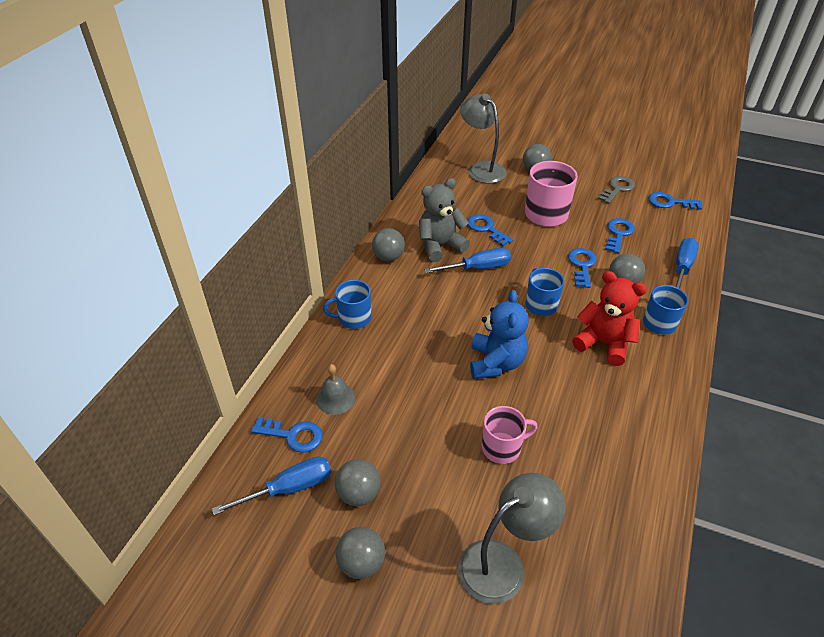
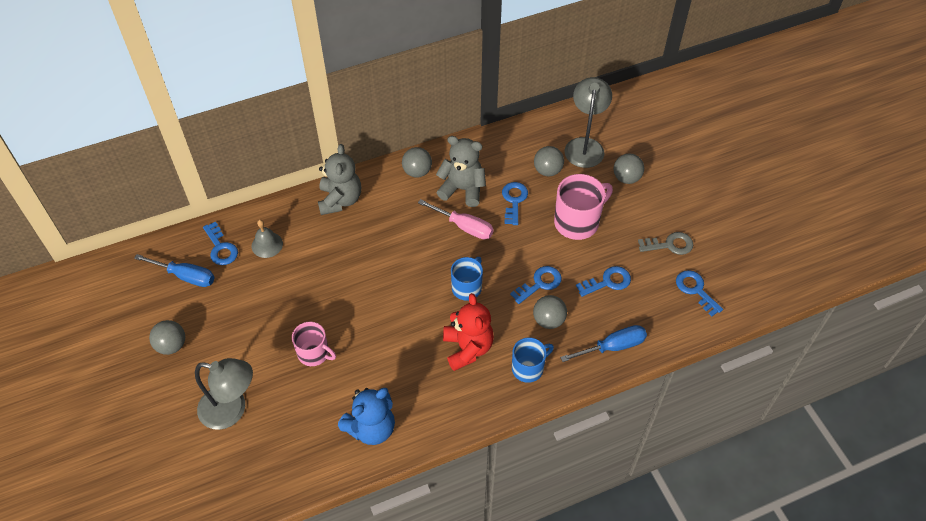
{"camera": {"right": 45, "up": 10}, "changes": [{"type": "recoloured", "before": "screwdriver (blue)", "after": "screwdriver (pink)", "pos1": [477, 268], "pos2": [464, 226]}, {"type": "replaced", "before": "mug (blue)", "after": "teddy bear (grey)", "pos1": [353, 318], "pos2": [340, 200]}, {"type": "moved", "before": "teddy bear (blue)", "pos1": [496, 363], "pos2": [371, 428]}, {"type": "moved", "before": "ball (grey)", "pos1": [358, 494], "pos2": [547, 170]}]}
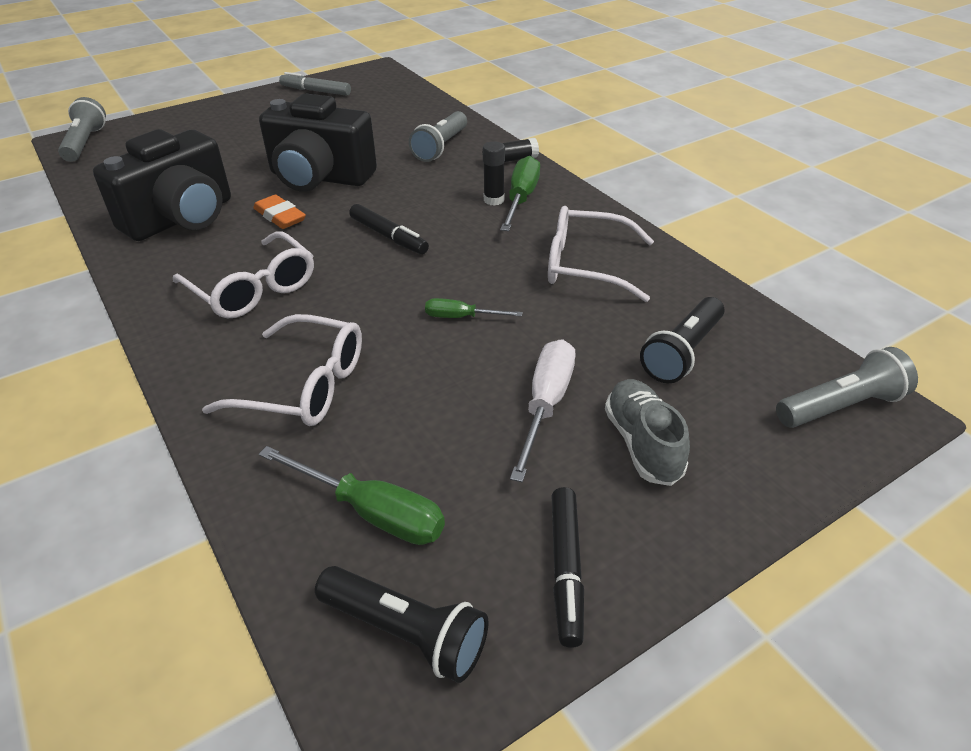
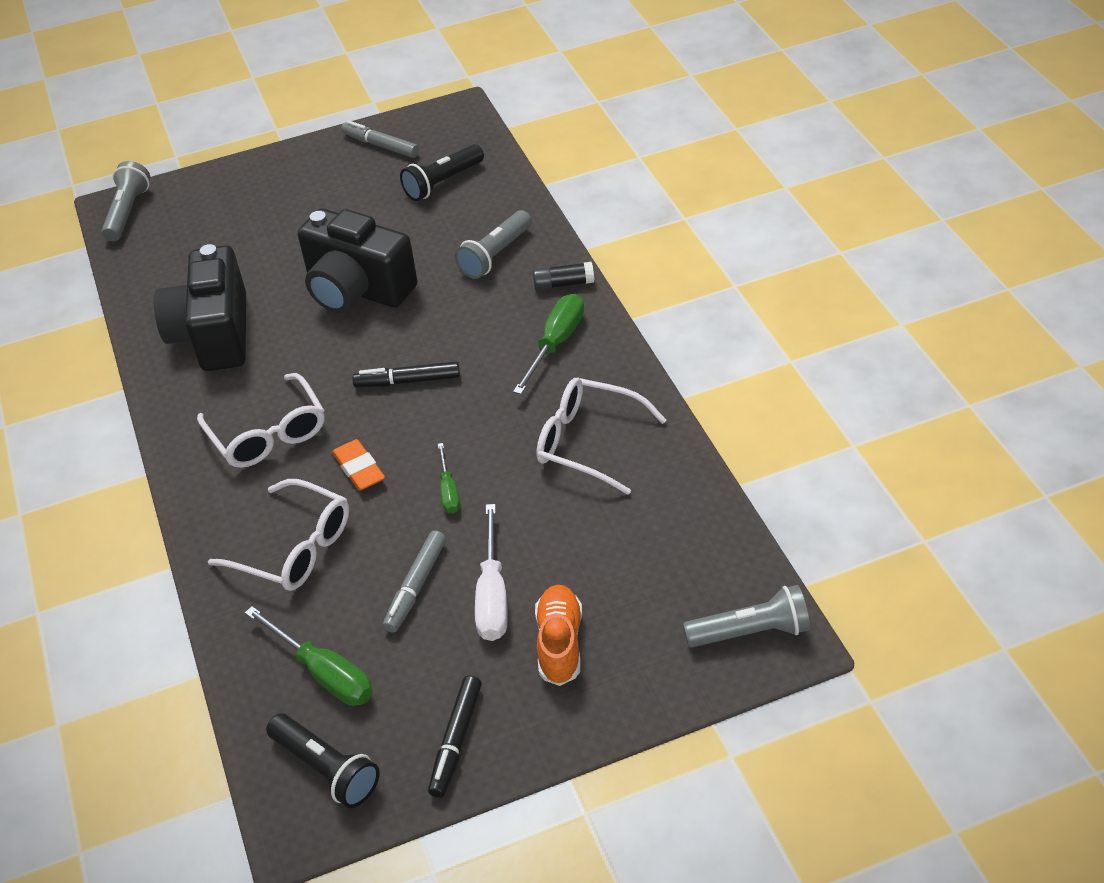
{"camera": {"right": 15, "up": 5}, "changes": [{"type": "turned", "before": "camera (black)", "pos1": [182, 218], "pos2": [214, 334], "turn": 120}, {"type": "removed", "before": "glue stick (black)", "pos1": [494, 200]}, {"type": "moved", "before": "eraser (orange)", "pos1": [280, 216], "pos2": [359, 468]}, {"type": "turned", "before": "marker (black)", "pos1": [389, 236], "pos2": [408, 381], "turn": 120}, {"type": "moved", "before": "flashlight (black)", "pos1": [682, 352], "pos2": [443, 182]}, {"type": "turned", "before": "screwdriver (green)", "pos1": [461, 317], "pos2": [448, 491], "turn": -120}, {"type": "turned", "before": "screwdriver (white)", "pos1": [546, 405], "pos2": [492, 595], "turn": 150}, {"type": "recoloured", "before": "shoe (grey)", "after": "shoe (orange)", "pos1": [642, 444], "pos2": [559, 643]}, {"type": "added", "after": "marker (grey)", "pos2": [416, 586]}]}
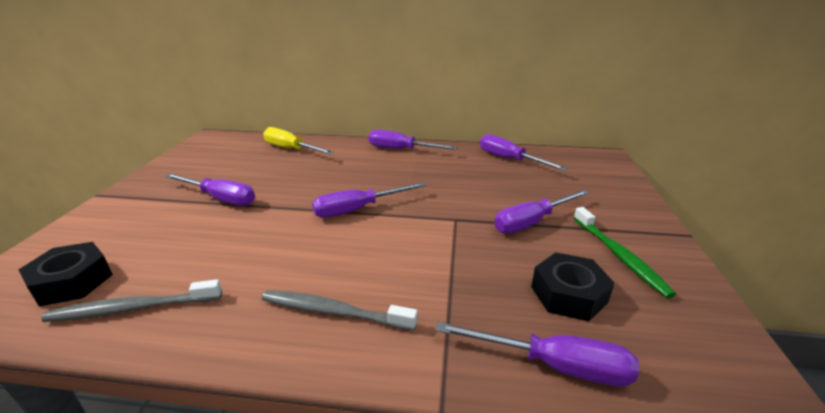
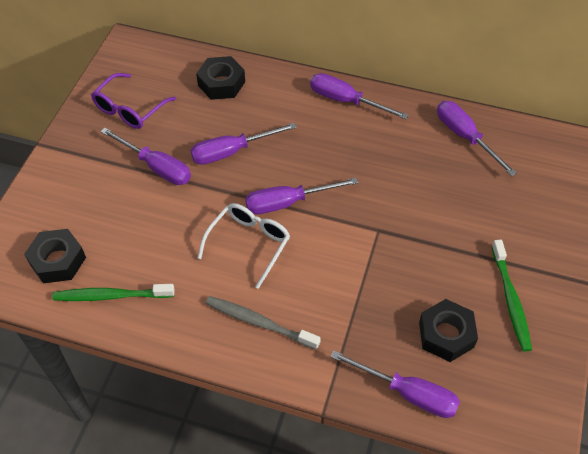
{"camera": {"right": 10, "up": 25}, "changes": [{"type": "replaced", "before": "screwdriver (yellow)", "after": "nut (black)", "pos1": [291, 149], "pos2": [221, 83]}, {"type": "moved", "before": "screwdriver (purple)", "pos1": [532, 222], "pos2": [231, 152]}, {"type": "recoloured", "before": "toothbrush (grey)", "after": "toothbrush (green)", "pos1": [133, 308], "pos2": [111, 296]}, {"type": "added", "after": "glasses (purple)", "pos2": [130, 109]}, {"type": "added", "after": "glasses (white)", "pos2": [248, 244]}]}
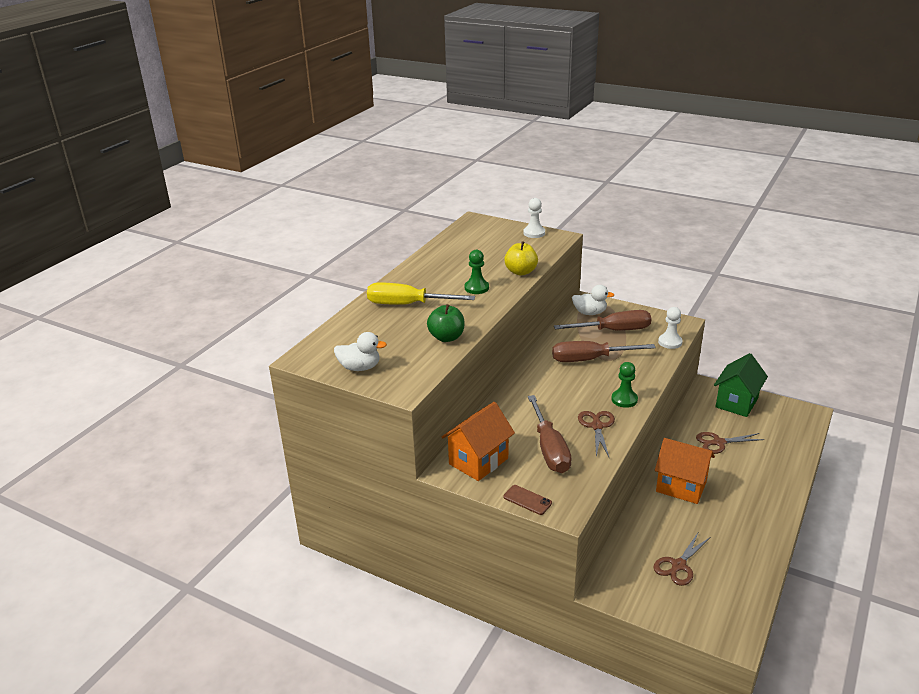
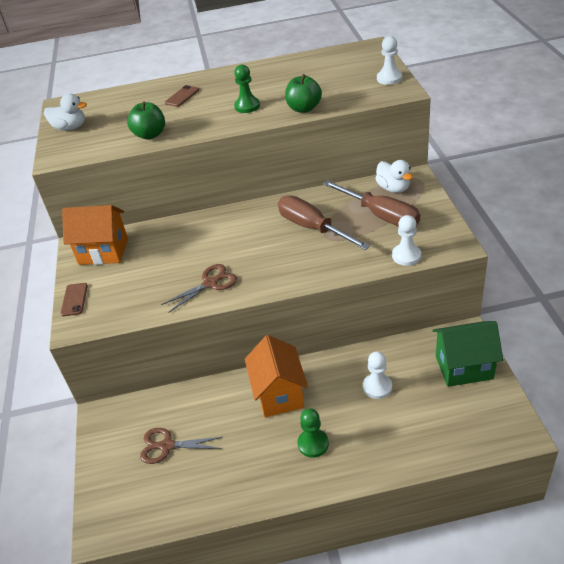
{"camera": {"right": 55, "up": 10}, "changes": [{"type": "recoloured", "before": "apple (yellow)", "after": "apple (green)", "pos1": [521, 272], "pos2": [304, 108]}, {"type": "replaced", "before": "screwdriver (yellow)", "after": "phone (brown)", "pos1": [406, 304], "pos2": [182, 96]}, {"type": "turned", "before": "duck (white)", "pos1": [360, 367], "pos2": [70, 128], "turn": -45}, {"type": "moved", "before": "pawn (green)", "pos1": [624, 399], "pos2": [313, 444]}, {"type": "removed", "before": "screwdriver (brown)", "pos1": [550, 450]}, {"type": "replaced", "before": "scissors (brown)", "after": "pawn (white)", "pos1": [718, 442], "pos2": [377, 387]}]}
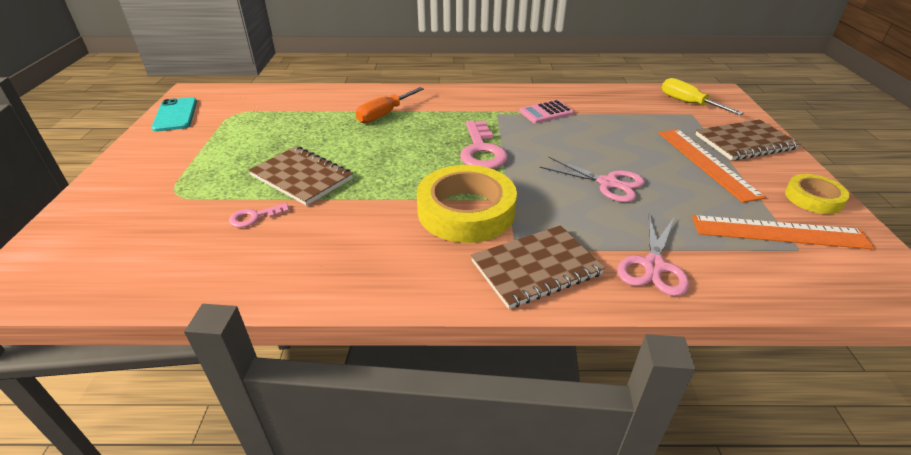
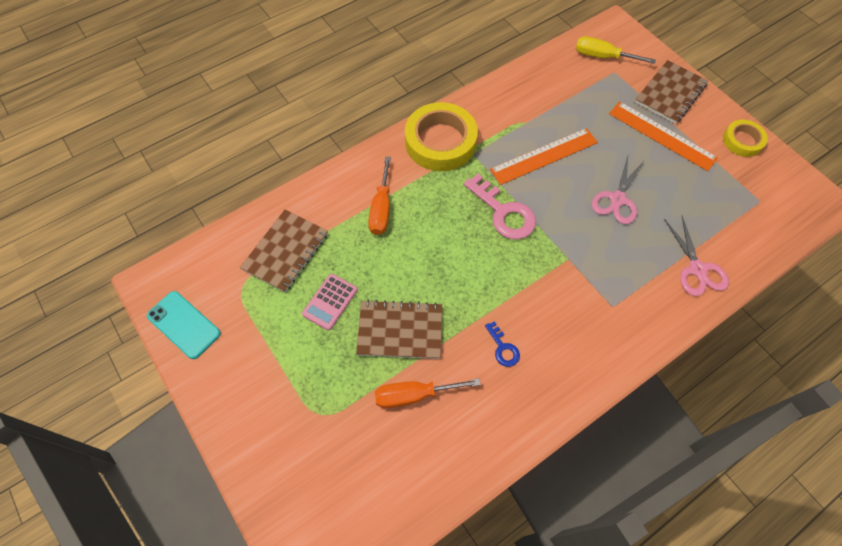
{"camera": {"right": -35, "up": 25}, "changes": [{"type": "moved", "before": "calculator (pink)", "pos1": [546, 113], "pos2": [330, 302]}, {"type": "turned", "before": "scissors (pink)", "pos1": [608, 183], "pos2": [617, 199], "turn": 120}, {"type": "moved", "before": "tape (yellow)", "pos1": [466, 211], "pos2": [440, 142]}, {"type": "replaced", "before": "key (pink)", "after": "screwdriver (orange)", "pos1": [254, 217], "pos2": [414, 395]}, {"type": "moved", "before": "ruler (orange)", "pos1": [779, 232], "pos2": [544, 156]}, {"type": "moved", "before": "notebook (brown)", "pos1": [536, 268], "pos2": [286, 251]}, {"type": "added", "after": "key (blue)", "pos2": [503, 348]}]}
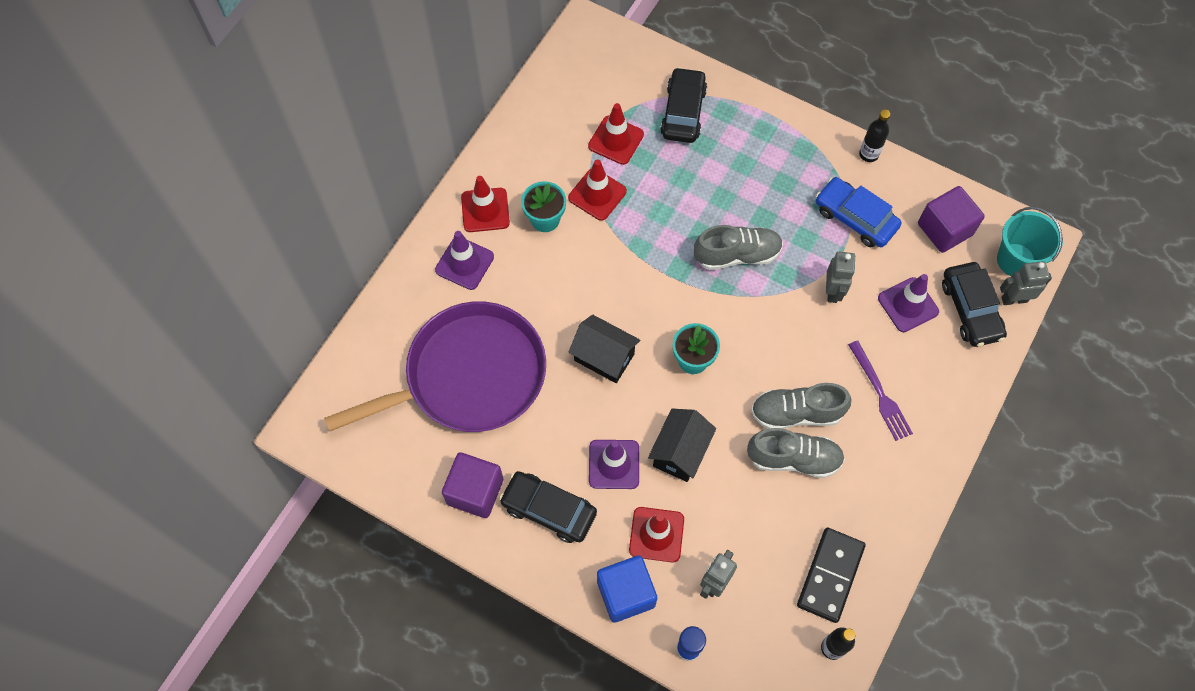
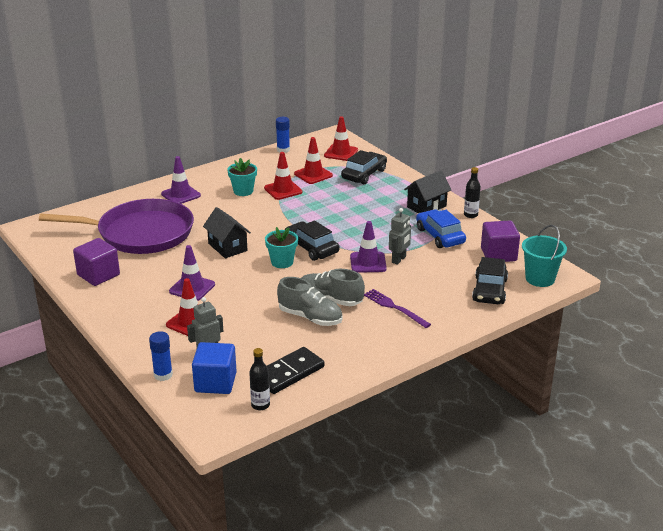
{"camera": {"right": 25, "up": -35}, "changes": [{"type": "moved", "before": "traffic cone (red)", "pos1": [485, 210], "pos2": [341, 153]}, {"type": "removed", "before": "shoe (grey)", "pos1": [737, 255]}, {"type": "removed", "before": "robot (grey)", "pos1": [1014, 299]}, {"type": "moved", "before": "traffic cone (purple)", "pos1": [908, 305], "pos2": [368, 262]}, {"type": "turned", "before": "fork (purple)", "pos1": [880, 394], "pos2": [394, 307], "turn": 135}, {"type": "moved", "before": "house (black)", "pos1": [680, 452], "pos2": [426, 206]}, {"type": "moved", "before": "car (black)", "pos1": [549, 510], "pos2": [311, 248]}, {"type": "moved", "before": "cube (blue)", "pos1": [626, 593], "pos2": [215, 382]}, {"type": "added", "after": "glue stick (blue)", "pos2": [283, 150]}]}
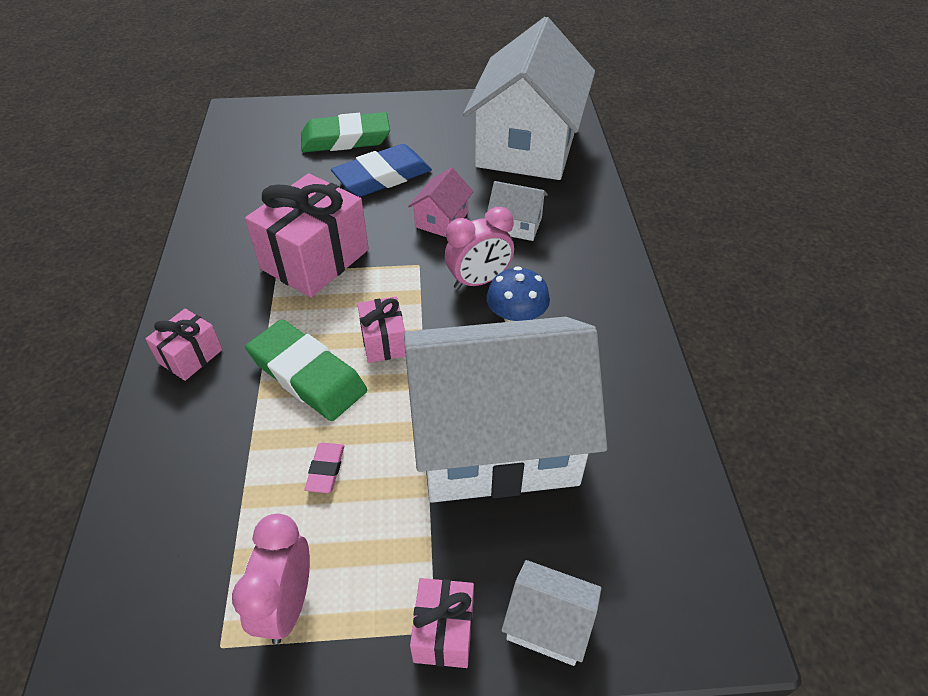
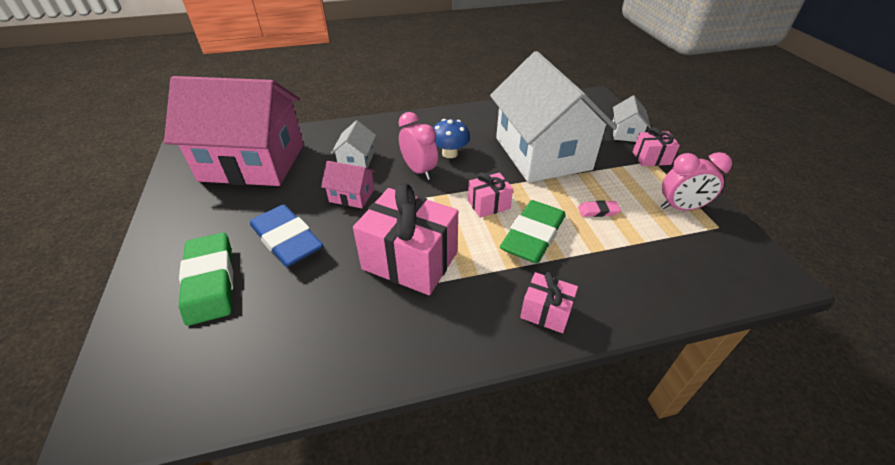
{"camera": {"right": -100, "up": -5}, "changes": [{"type": "recoloured", "before": "house (white)", "after": "house (pink)", "pos1": [527, 146], "pos2": [253, 162]}]}
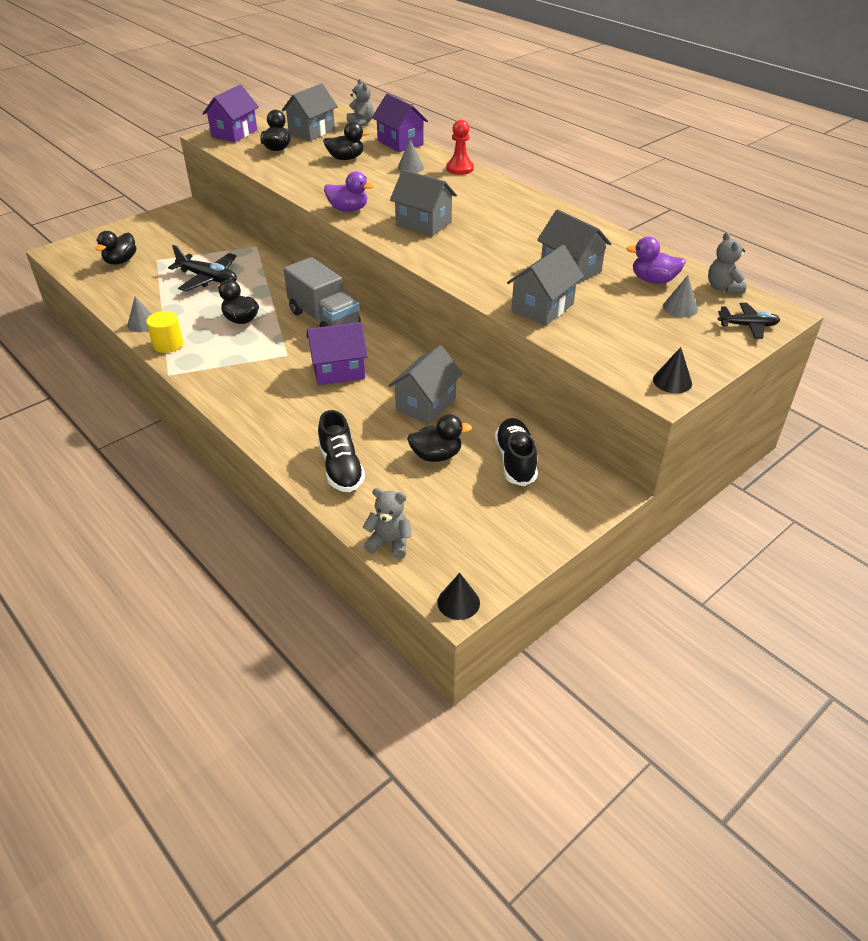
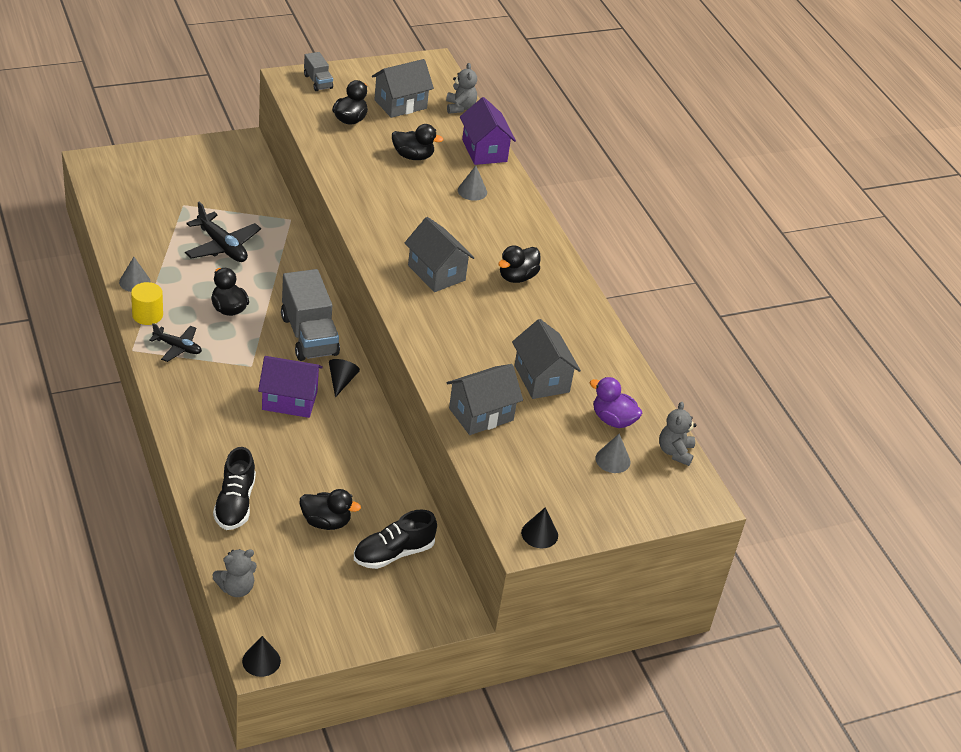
{"camera": {"right": 15, "up": 0}, "changes": [{"type": "replaced", "before": "house (purple)", "after": "truck (grey)", "pos1": [234, 133], "pos2": [318, 82]}, {"type": "removed", "before": "pawn (red)", "pos1": [460, 168]}, {"type": "removed", "before": "duck (purple)", "pos1": [348, 209]}, {"type": "moved", "before": "duck (black)", "pos1": [121, 261], "pos2": [517, 277]}, {"type": "moved", "before": "plane (black)", "pos1": [747, 326], "pos2": [177, 347]}, {"type": "removed", "before": "house (grey)", "pos1": [426, 404]}, {"type": "turned", "before": "shoe (black)", "pos1": [515, 461], "pos2": [393, 553], "turn": -135}, {"type": "turned", "before": "teddy bear (grey)", "pos1": [389, 542], "pos2": [236, 588], "turn": 120}, {"type": "added", "after": "cone (black)", "pos2": [341, 381]}]}
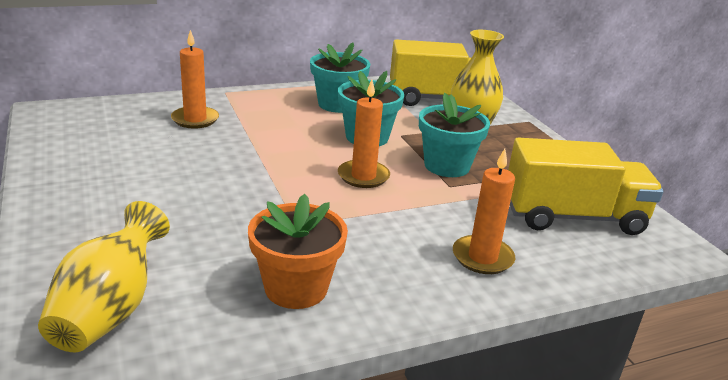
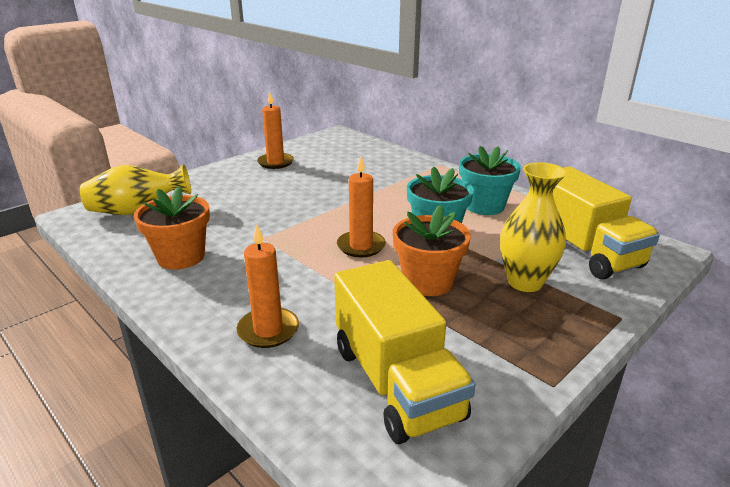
{"camera": {"right": 70, "up": 0}, "changes": [{"type": "moved", "before": "candle (orange)", "pos1": [195, 119], "pos2": [275, 162]}, {"type": "recoloured", "before": "flower pot (turquoise)", "after": "flower pot (orange)", "pos1": [447, 166], "pos2": [428, 282]}]}
